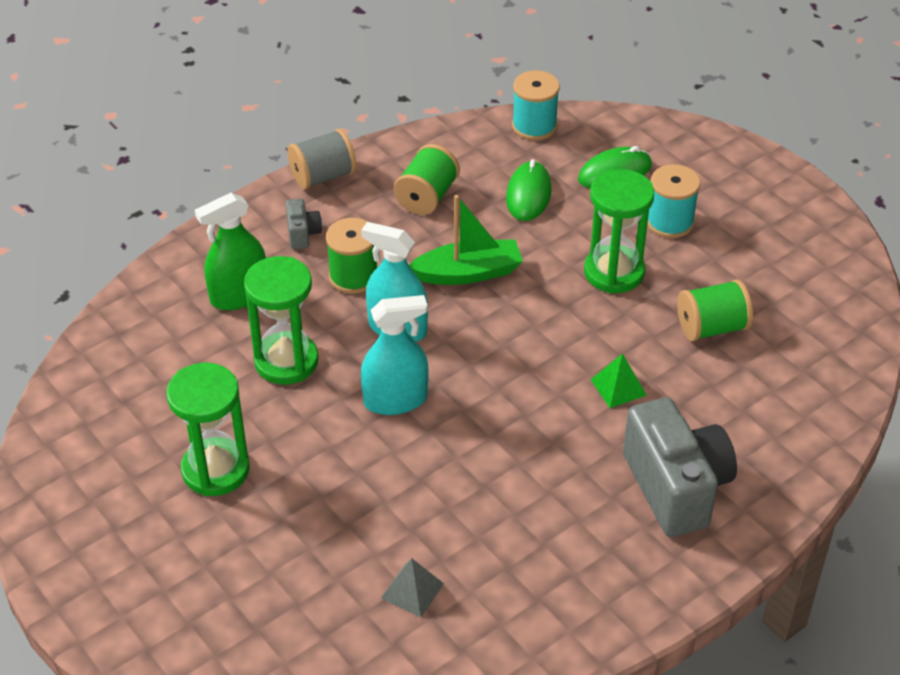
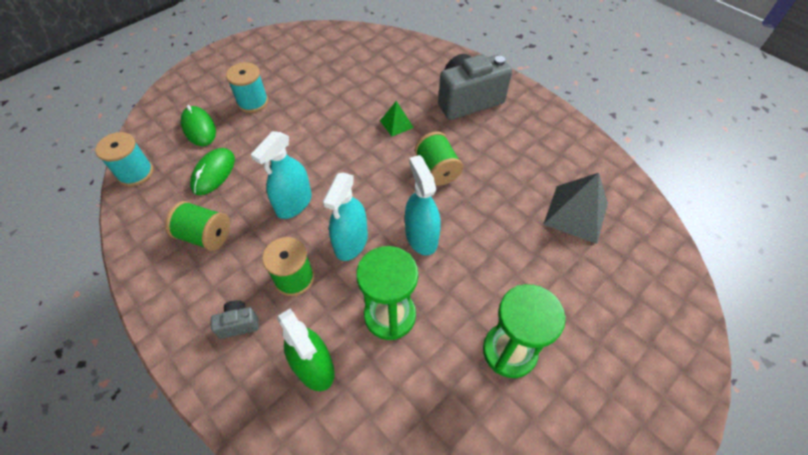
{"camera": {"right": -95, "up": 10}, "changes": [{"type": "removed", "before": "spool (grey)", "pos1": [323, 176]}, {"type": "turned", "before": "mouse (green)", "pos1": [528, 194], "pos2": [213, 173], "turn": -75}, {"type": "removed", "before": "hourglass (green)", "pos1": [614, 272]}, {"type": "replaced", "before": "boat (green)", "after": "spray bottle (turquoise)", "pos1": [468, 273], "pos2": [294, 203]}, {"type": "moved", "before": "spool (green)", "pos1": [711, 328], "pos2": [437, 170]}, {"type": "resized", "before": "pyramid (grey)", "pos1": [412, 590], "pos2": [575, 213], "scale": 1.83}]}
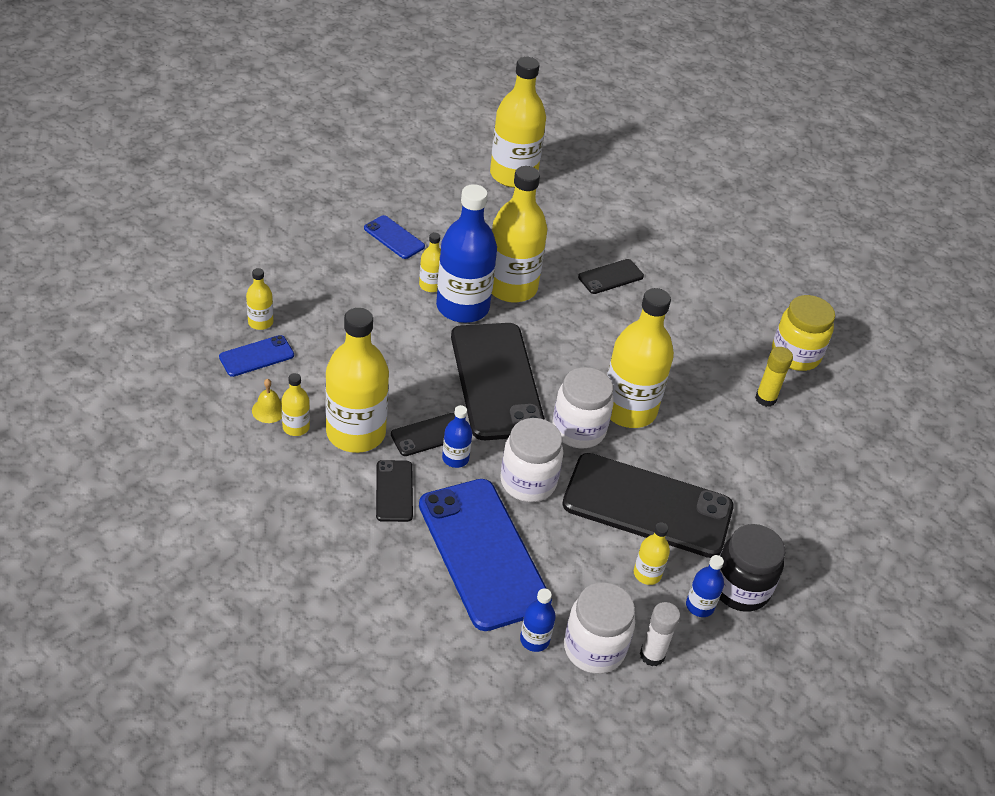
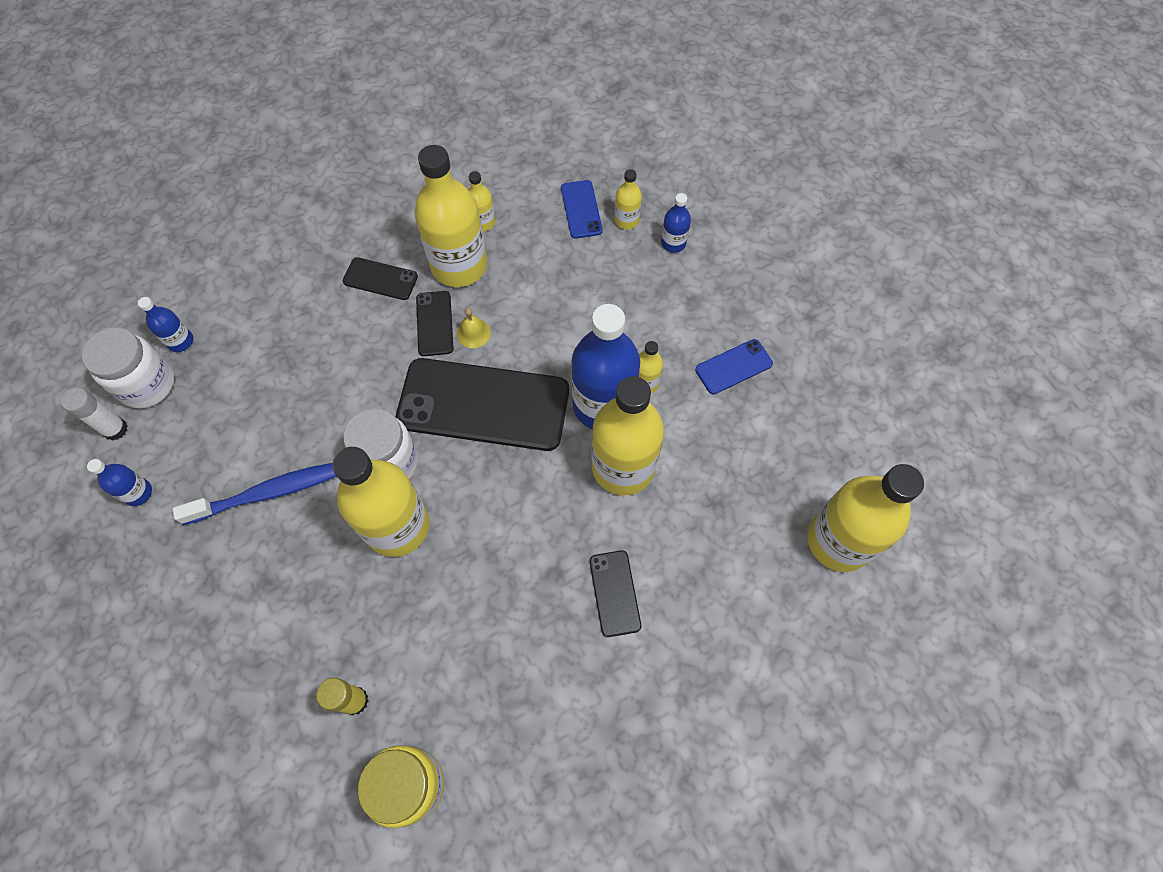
{"camera": {"right": 115, "up": 20}, "changes": [{"type": "moved", "before": "bell (yellow)", "pos1": [269, 410], "pos2": [473, 333]}, {"type": "moved", "before": "bottle (blue)", "pos1": [455, 458], "pos2": [673, 243]}, {"type": "removed", "before": "jar (white)", "pos1": [528, 482]}, {"type": "replaced", "before": "phone (black)", "after": "toothbrush (blue)", "pos1": [647, 505], "pos2": [268, 493]}, {"type": "removed", "before": "phone (blue)", "pos1": [482, 553]}, {"type": "removed", "before": "bottle (yellow)", "pos1": [647, 574]}, {"type": "removed", "before": "jar (black)", "pos1": [740, 588]}]}
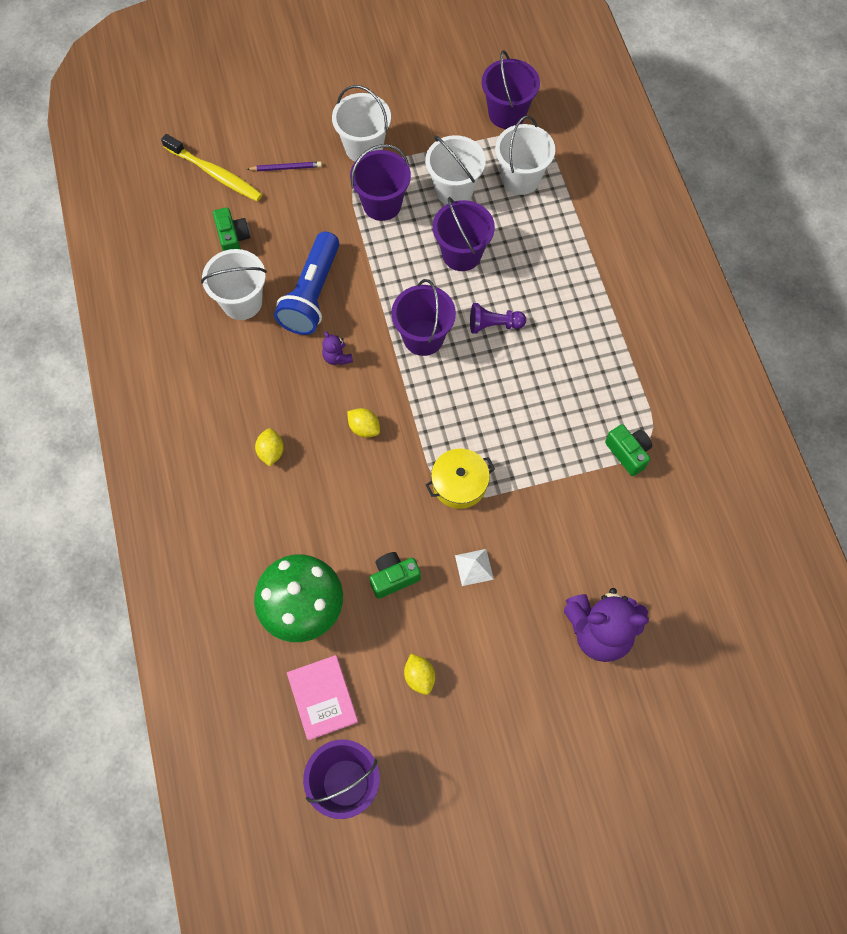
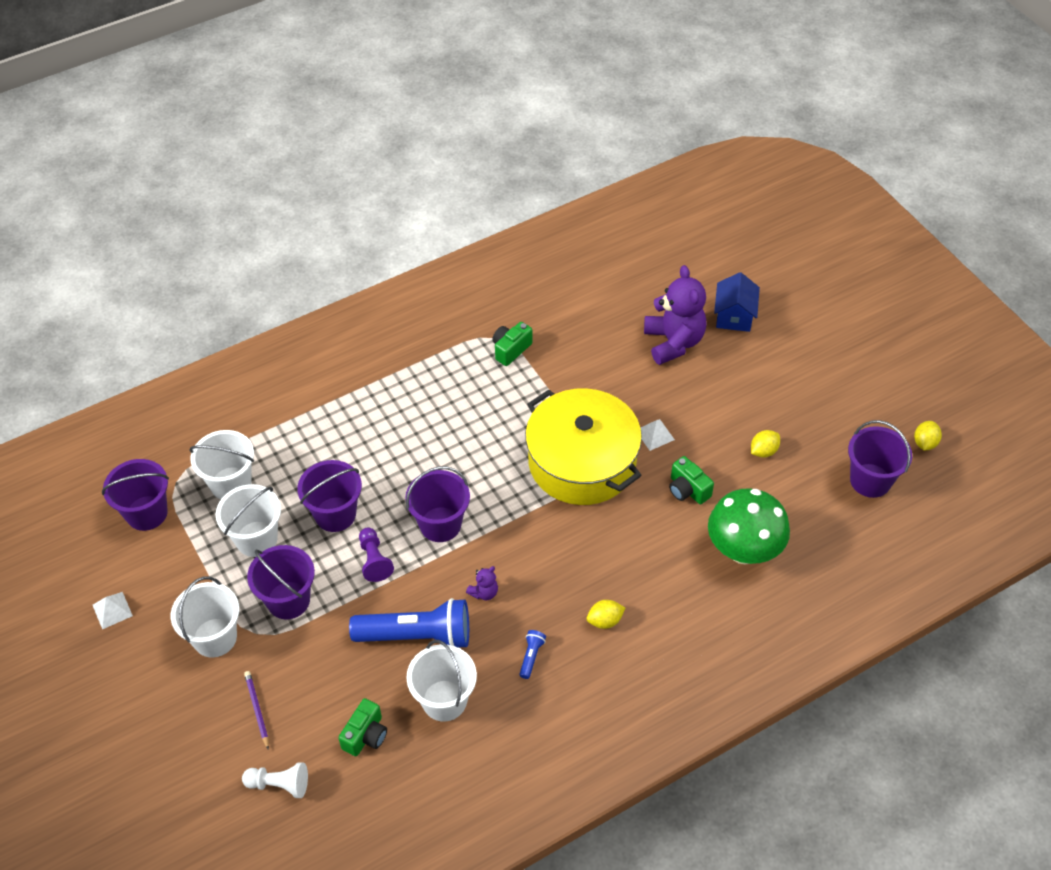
{"camera": {"right": -105, "up": -15}, "changes": [{"type": "replaced", "before": "toothbrush (yellow)", "after": "pawn (white)", "pos1": [215, 174], "pos2": [279, 784]}, {"type": "turned", "before": "camera (green)", "pos1": [233, 239], "pos2": [365, 735], "turn": 150}, {"type": "moved", "before": "pawn (purple)", "pos1": [493, 325], "pos2": [374, 560]}, {"type": "moved", "before": "lemon (yellow)", "pos1": [364, 428], "pos2": [925, 443]}, {"type": "resized", "before": "pot (yellow)", "pos1": [459, 483], "pos2": [582, 462], "scale": 2.12}, {"type": "removed", "before": "book (pink)", "pos1": [322, 697]}, {"type": "added", "after": "house (blue)", "pos2": [734, 316]}, {"type": "added", "after": "pyramid (white)", "pos2": [112, 610]}, {"type": "added", "after": "flashlight (blue)", "pos2": [531, 656]}]}
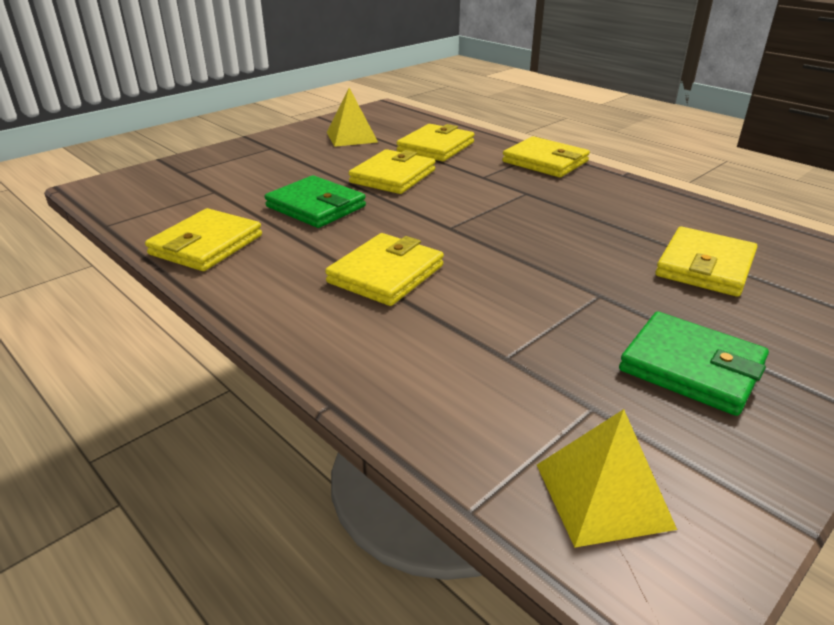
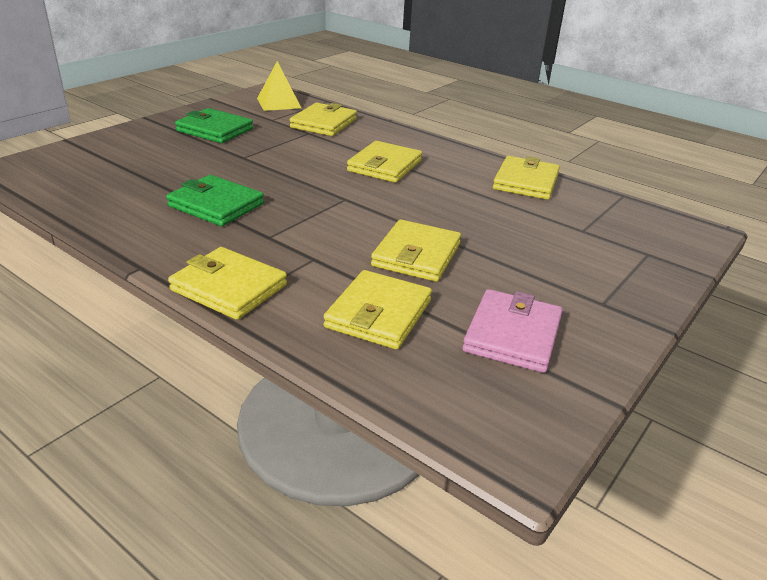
{"camera": {"right": 170, "up": 0}, "changes": [{"type": "replaced", "before": "pyramid (yellow)", "after": "wallet (pink)", "pos1": [351, 137], "pos2": [512, 335]}, {"type": "moved", "before": "wallet (green)", "pos1": [316, 206], "pos2": [216, 205]}, {"type": "moved", "before": "wallet (yellow)", "pos1": [705, 266], "pos2": [324, 123]}]}
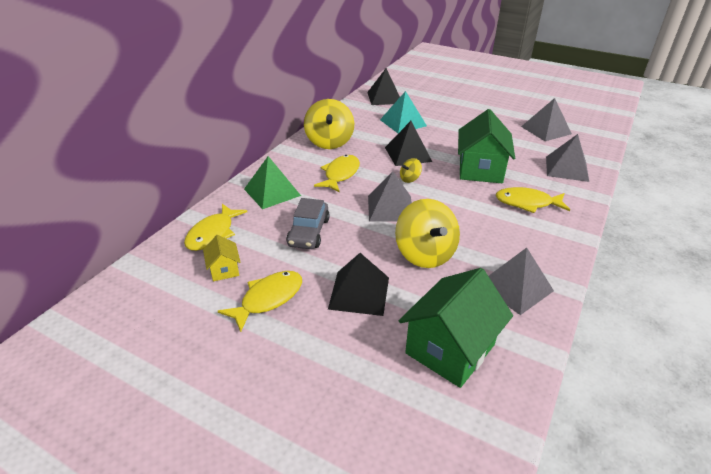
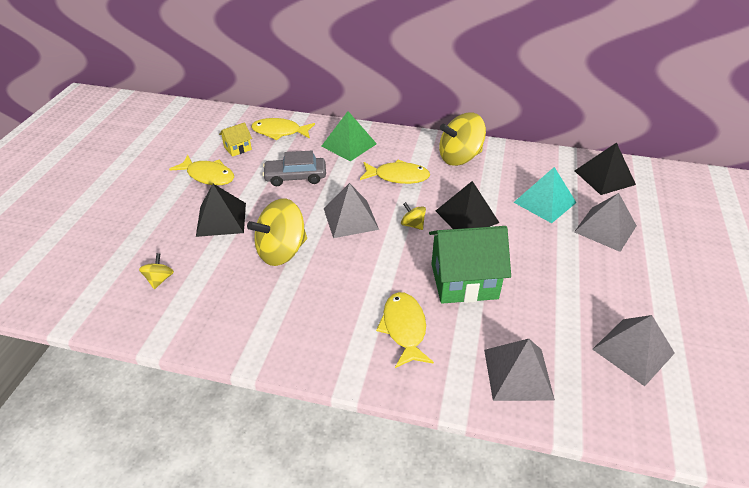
{"camera": {"right": 75, "up": 5}, "changes": [{"type": "moved", "before": "pyramid (grey)", "pos1": [515, 287], "pos2": [605, 228]}, {"type": "replaced", "before": "house (green)", "after": "spinning top (yellow)", "pos1": [450, 349], "pos2": [159, 279]}]}
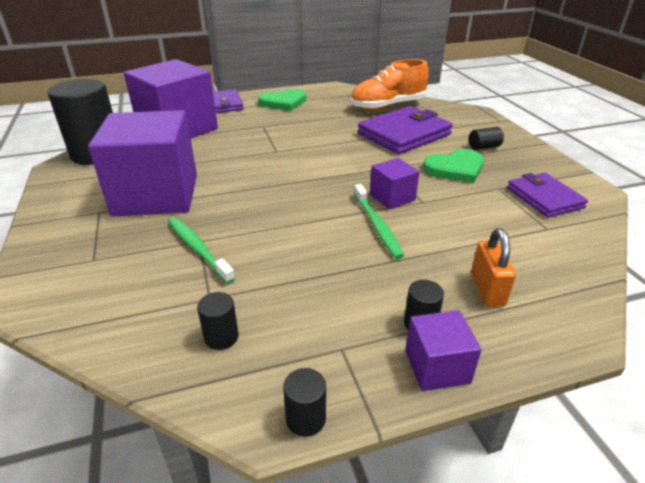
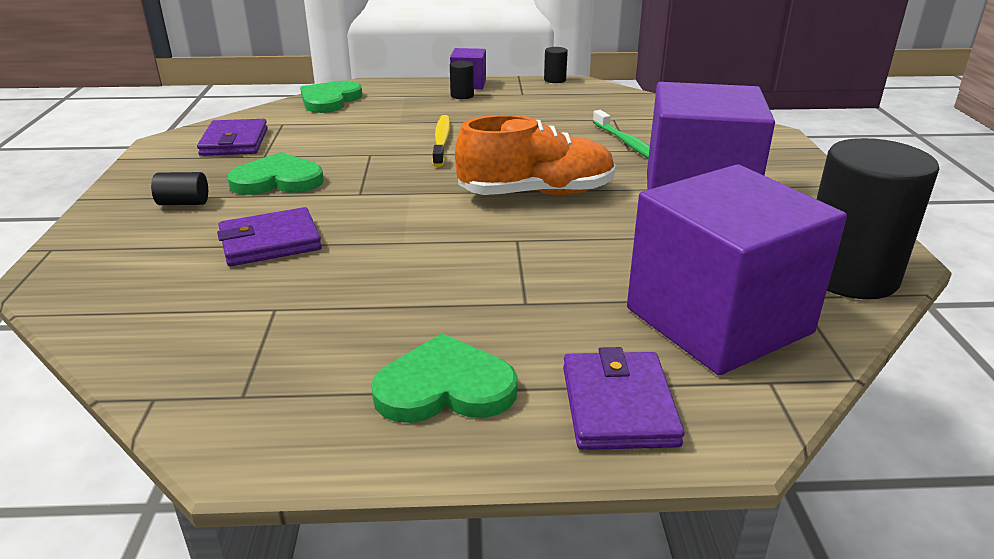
{"camera": {"right": -165, "up": -5}, "changes": [{"type": "moved", "before": "shoe (orange)", "pos1": [387, 106], "pos2": [536, 193]}, {"type": "resized", "before": "wallet (purple)", "pos1": [404, 134], "pos2": [270, 242], "scale": 0.64}, {"type": "removed", "before": "cube (purple)", "pos1": [392, 197]}, {"type": "recoloured", "before": "toothbrush (green)", "after": "toothbrush (yellow)", "pos1": [377, 226], "pos2": [442, 141]}, {"type": "removed", "before": "padlock (orange)", "pos1": [487, 289]}, {"type": "removed", "before": "cylinder (black)", "pos1": [221, 337]}, {"type": "added", "after": "heart (green)", "pos2": [330, 100]}]}
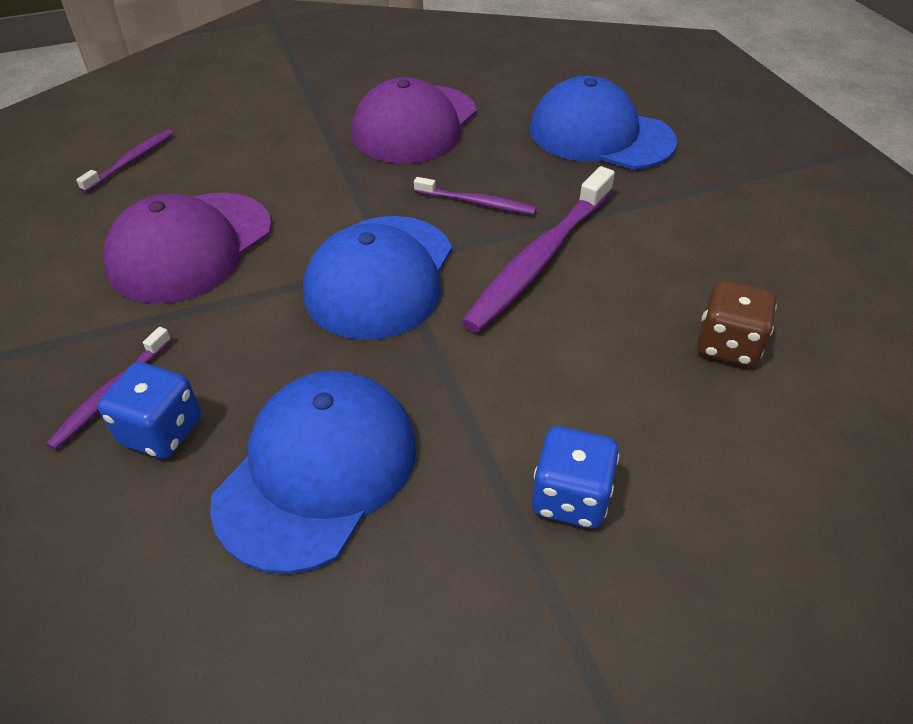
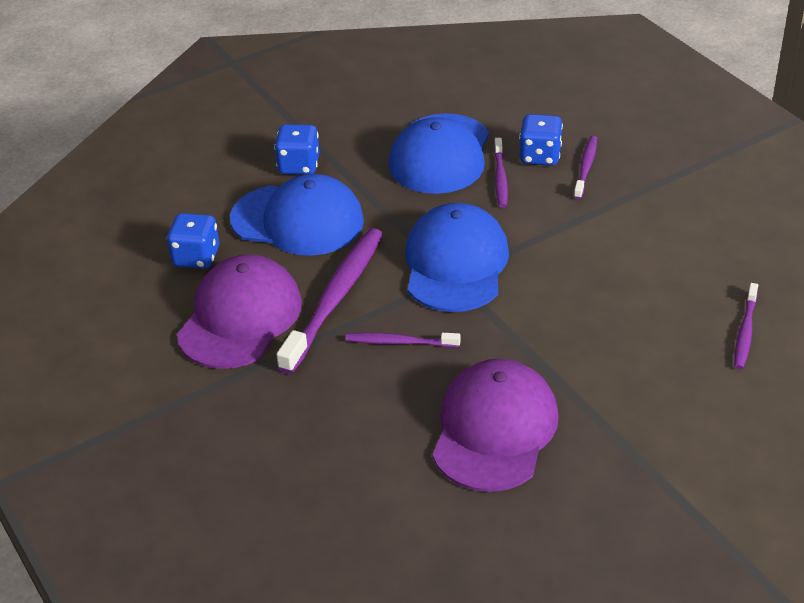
{"camera": {"right": 170, "up": -5}, "changes": [{"type": "moved", "before": "cap (blue)", "pos1": [600, 135], "pos2": [297, 220]}, {"type": "moved", "before": "cap (purple)", "pos1": [191, 247], "pos2": [240, 318]}, {"type": "recoloured", "before": "dice (brown)", "after": "dice (blue)", "pos1": [727, 345], "pos2": [196, 257]}, {"type": "added", "after": "toothbrush (purple)", "pos2": [500, 178]}]}
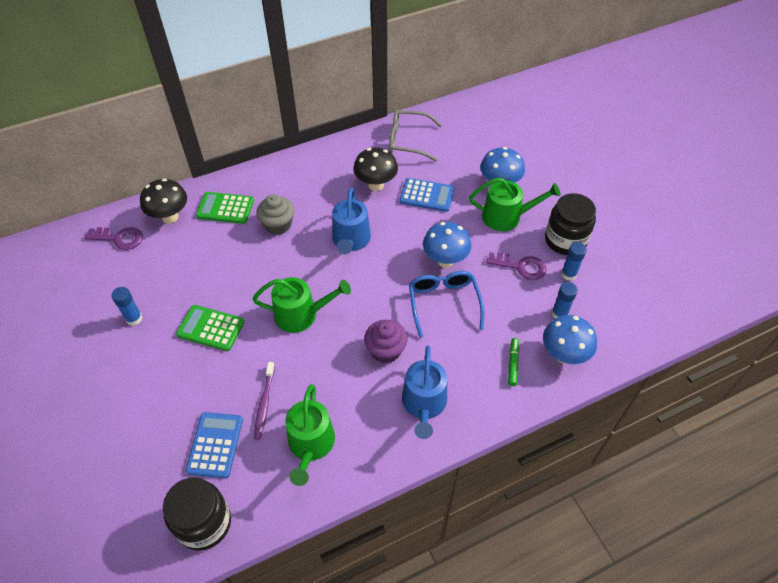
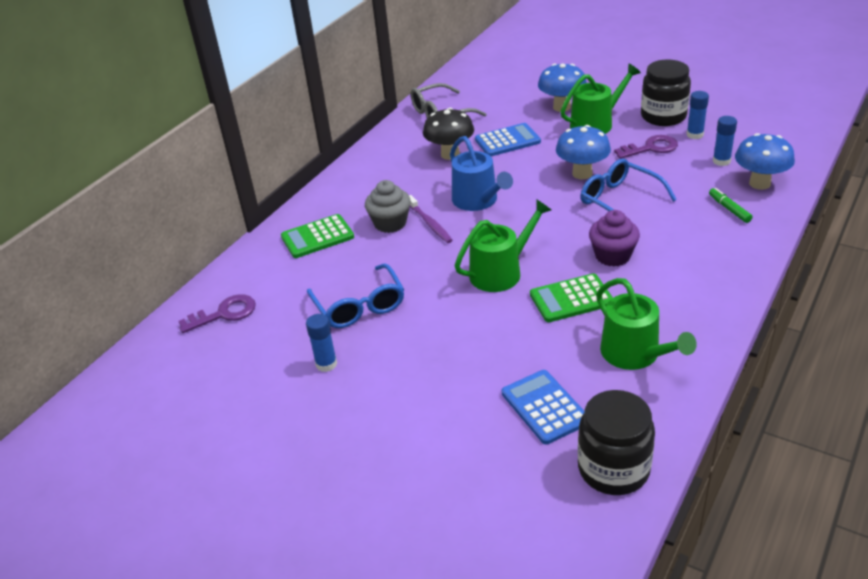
{"camera": {"right": -30, "up": -15}, "changes": [{"type": "removed", "before": "mushroom (black)", "pos1": [170, 217]}, {"type": "moved", "before": "calculator (green)", "pos1": [211, 328], "pos2": [571, 299]}, {"type": "removed", "before": "watering can (blue)", "pos1": [424, 404]}, {"type": "moved", "before": "toothbrush (purple)", "pos1": [264, 403], "pos2": [430, 223]}, {"type": "added", "after": "glasses (blue)", "pos2": [359, 306]}]}
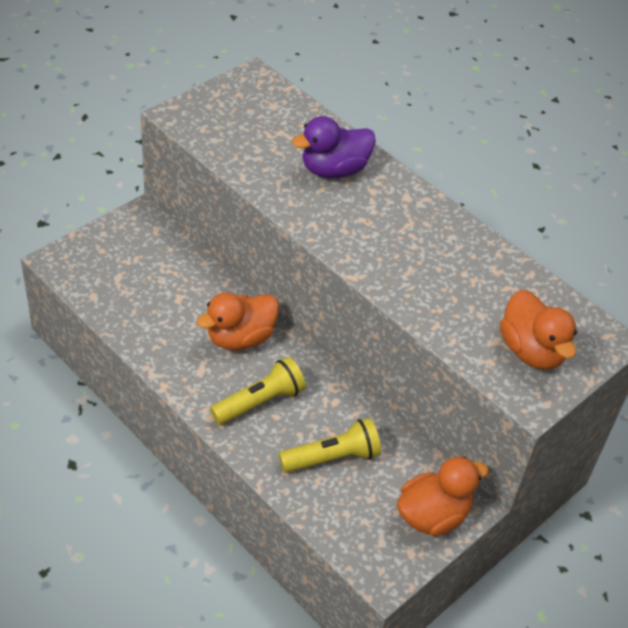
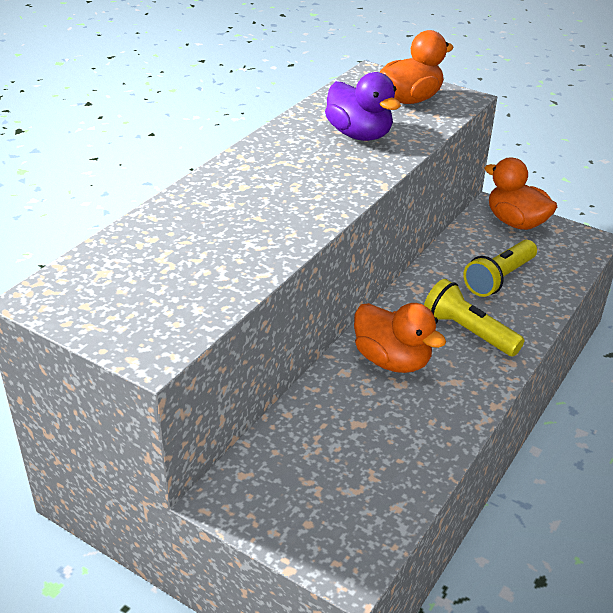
{"camera": {"right": -100, "up": -10}, "changes": [{"type": "moved", "before": "duck (purple)", "pos1": [334, 170], "pos2": [359, 135]}, {"type": "turned", "before": "flashlight (yellow)", "pos1": [332, 457], "pos2": [499, 279], "turn": -105}]}
